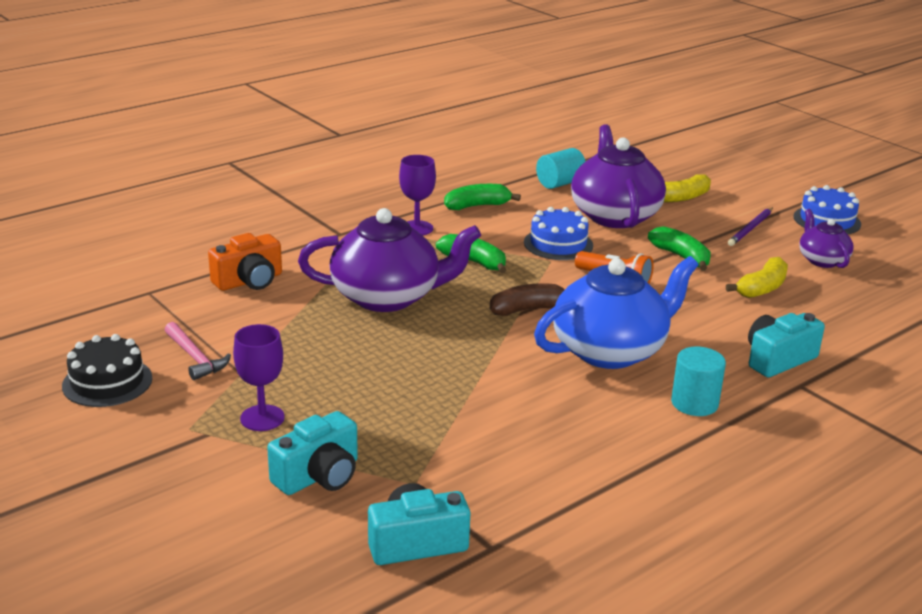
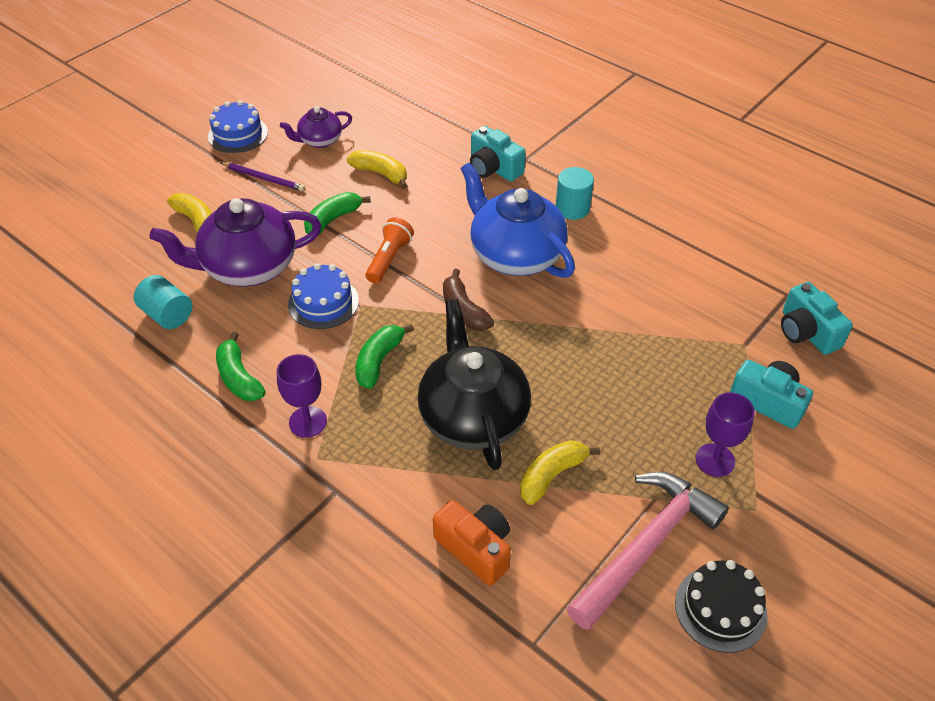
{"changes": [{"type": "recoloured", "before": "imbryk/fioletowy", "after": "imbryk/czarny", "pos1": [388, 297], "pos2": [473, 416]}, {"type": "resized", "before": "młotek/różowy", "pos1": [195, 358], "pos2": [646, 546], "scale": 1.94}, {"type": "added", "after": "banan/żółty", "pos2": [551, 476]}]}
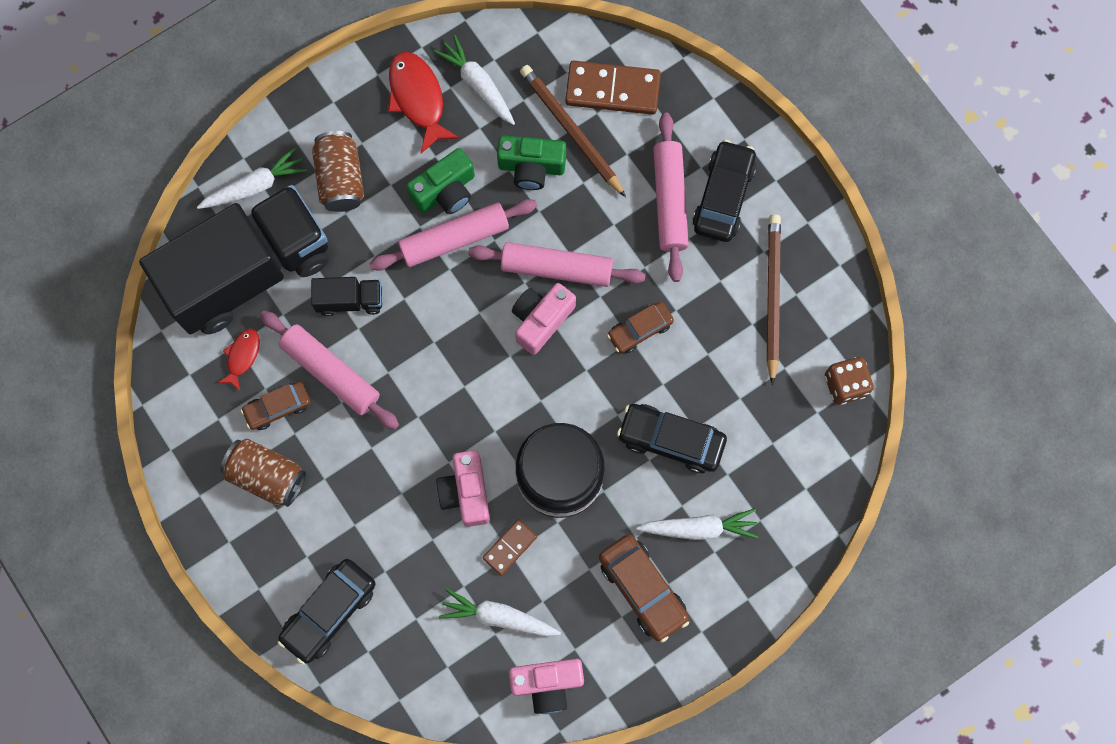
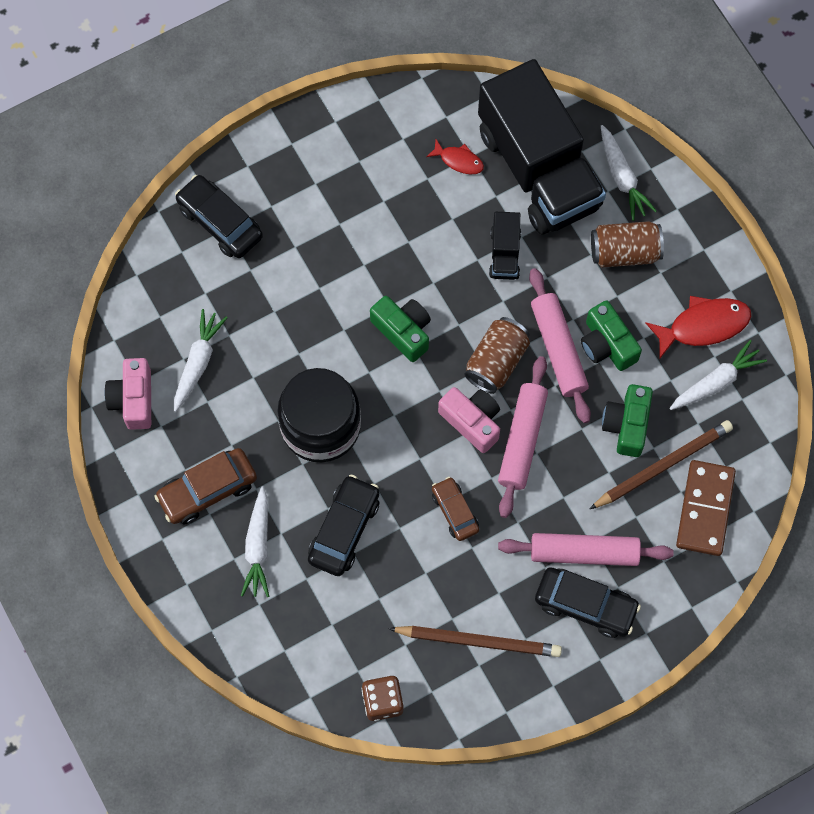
{"changes": [{"type": "removed", "before": "wałek do ciasta/różowy", "pos1": [331, 372]}, {"type": "removed", "before": "samochód/brązowy", "pos1": [278, 407]}, {"type": "moved", "before": "puszka/brązowy", "pos1": [267, 476], "pos2": [496, 362]}, {"type": "removed", "before": "aparat fotograficzny/różowy", "pos1": [466, 492]}, {"type": "removed", "before": "kostka domina/brązowy", "pos1": [509, 547]}, {"type": "added", "after": "aparat fotograficzny/zielony", "pos2": [403, 331]}]}
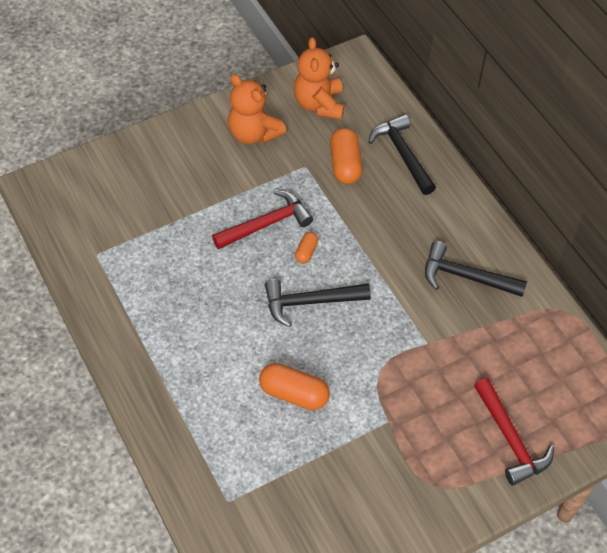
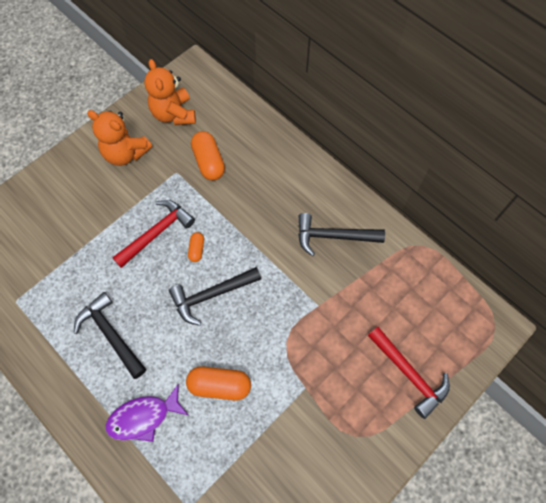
{"changes": [{"type": "moved", "before": "młotek/czarny", "pos1": [402, 154], "pos2": [111, 334]}, {"type": "added", "after": "ryba/fioletowy", "pos2": [143, 417]}]}
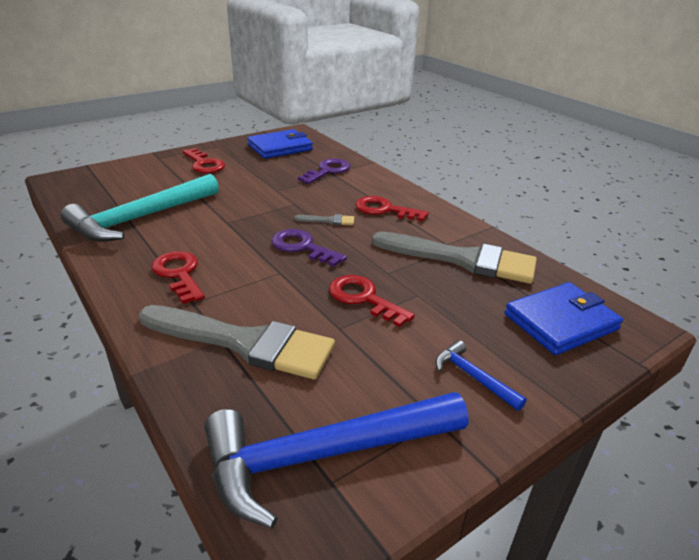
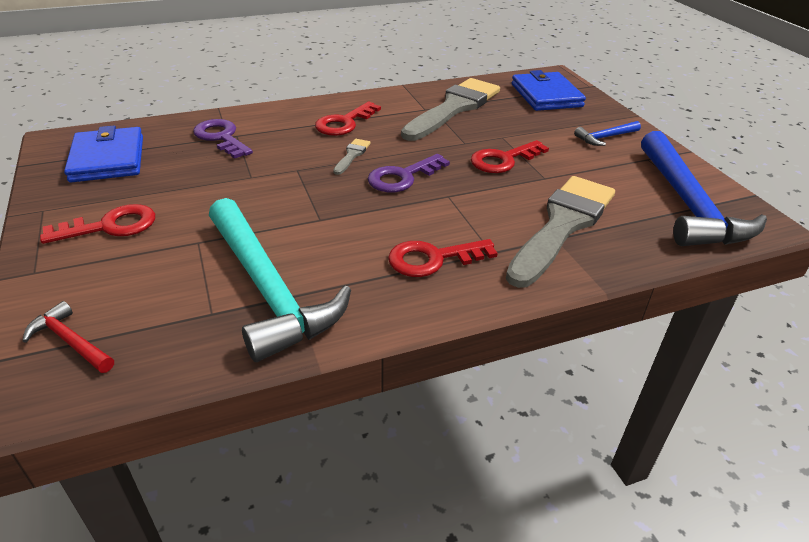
{"changes": [{"type": "added", "after": "młotek/czerwony", "pos2": [71, 342]}]}
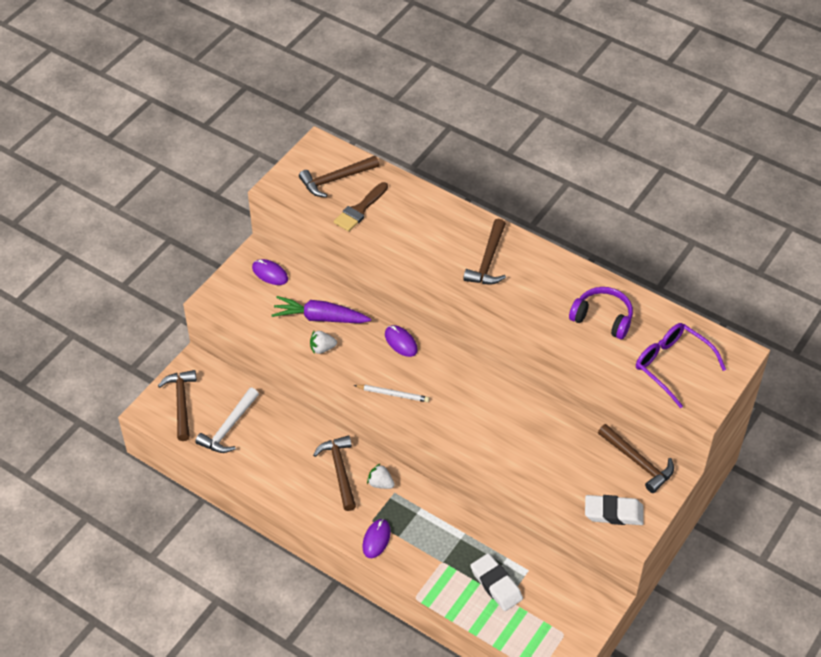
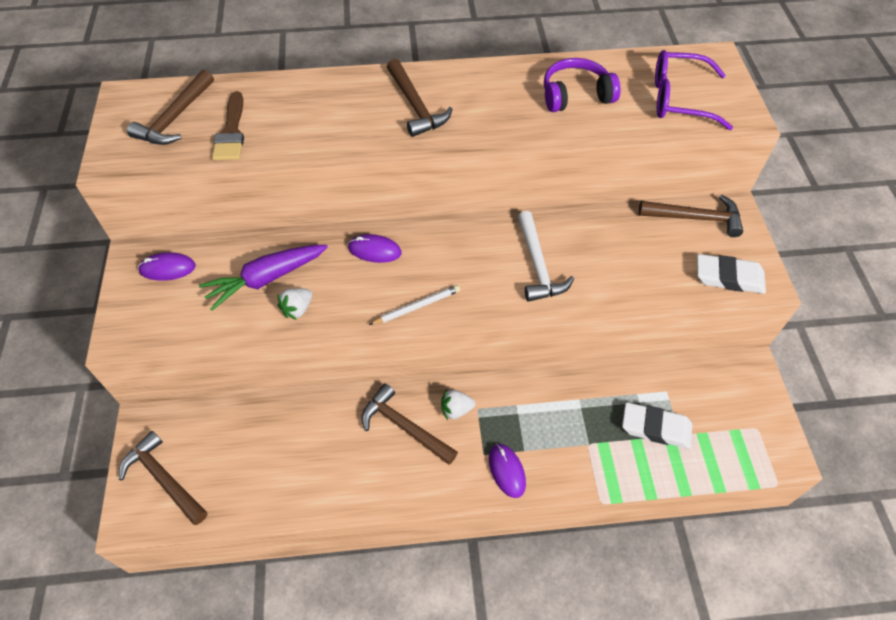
{"changes": [{"type": "moved", "before": "młotek/biały", "pos1": [229, 428], "pos2": [538, 265]}, {"type": "turned", "before": "gumka do mazania/biały", "pos1": [613, 513], "pos2": [728, 277], "turn": 45}]}
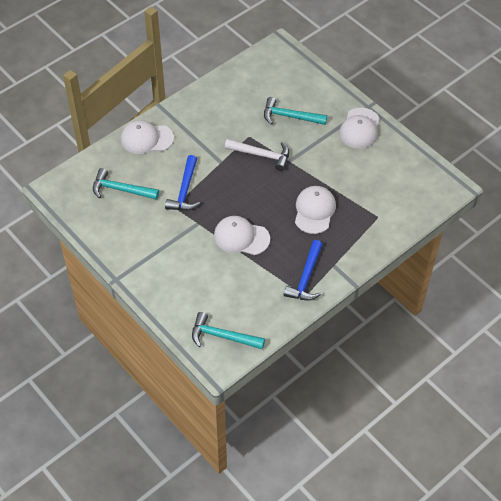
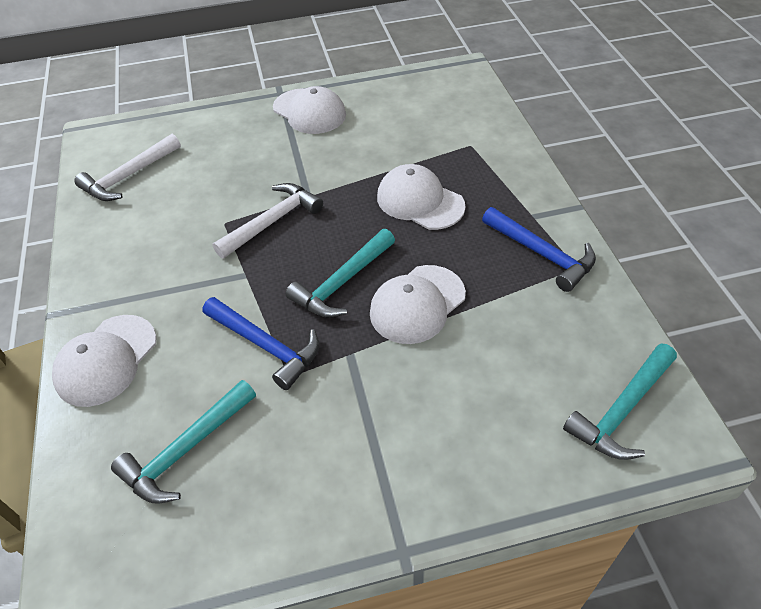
{"changes": [{"type": "moved", "before": "młotek/turkusowy", "pos1": [290, 116], "pos2": [342, 283]}, {"type": "added", "after": "młotek/biały", "pos2": [128, 176]}]}
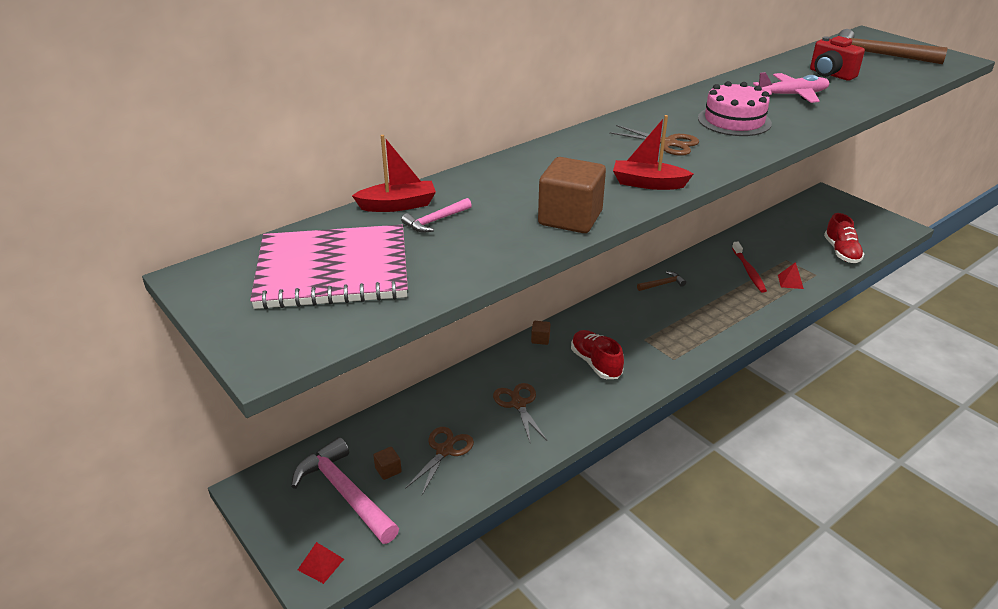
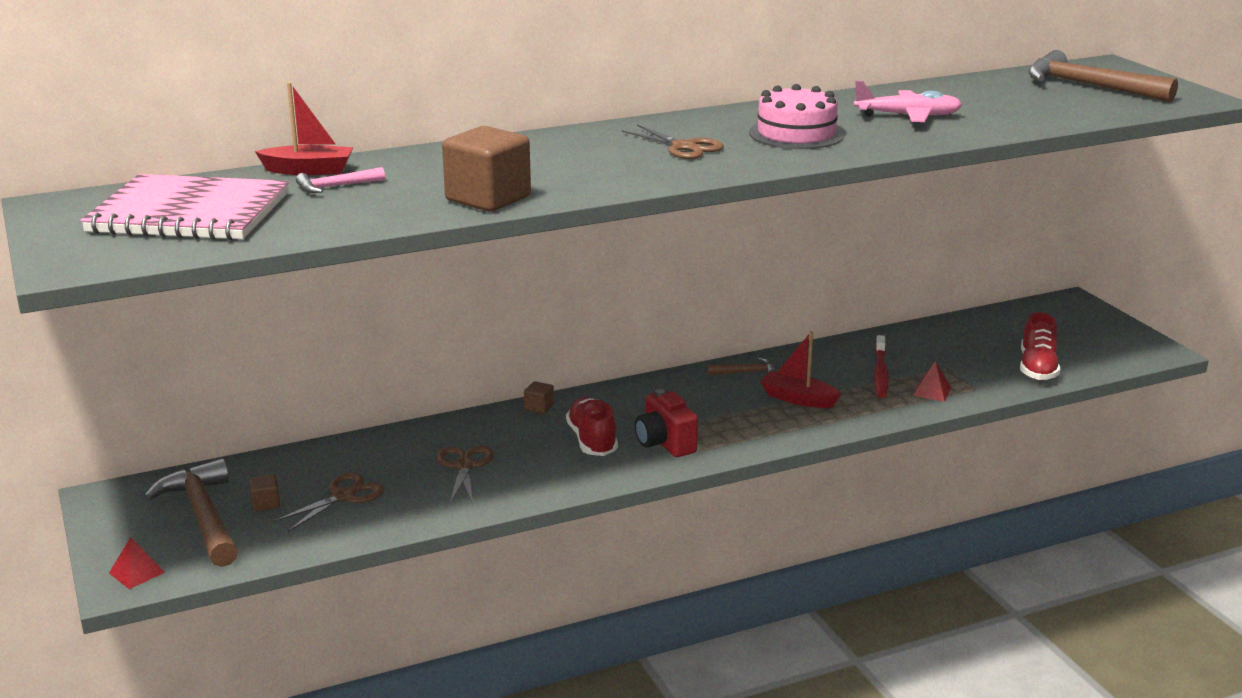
{"changes": [{"type": "moved", "before": "aparat fotograficzny/czerwony", "pos1": [830, 75], "pos2": [665, 444]}, {"type": "moved", "before": "łódka/czerwony", "pos1": [648, 183], "pos2": [798, 399]}, {"type": "recoloured", "before": "młotek/różowy", "after": "młotek/brązowy", "pos1": [345, 493], "pos2": [203, 516]}]}
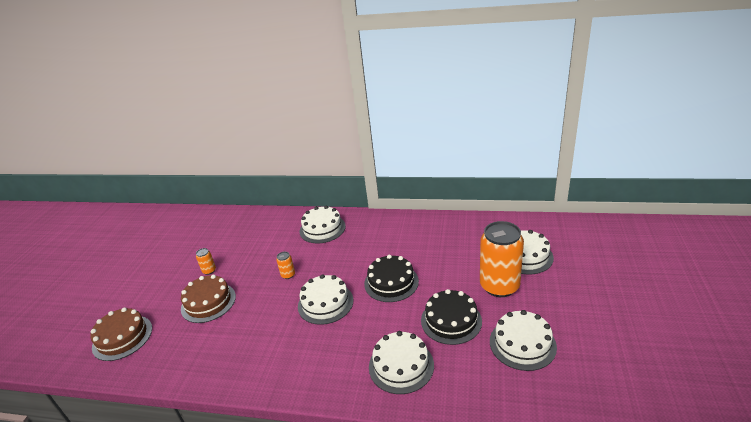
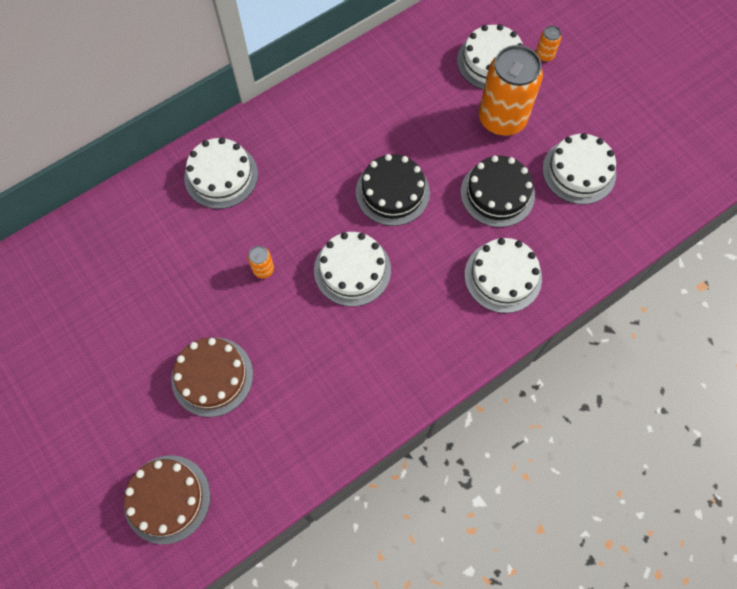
{"changes": [{"type": "moved", "before": "puszka/pomarańczowy", "pos1": [209, 271], "pos2": [544, 55]}]}
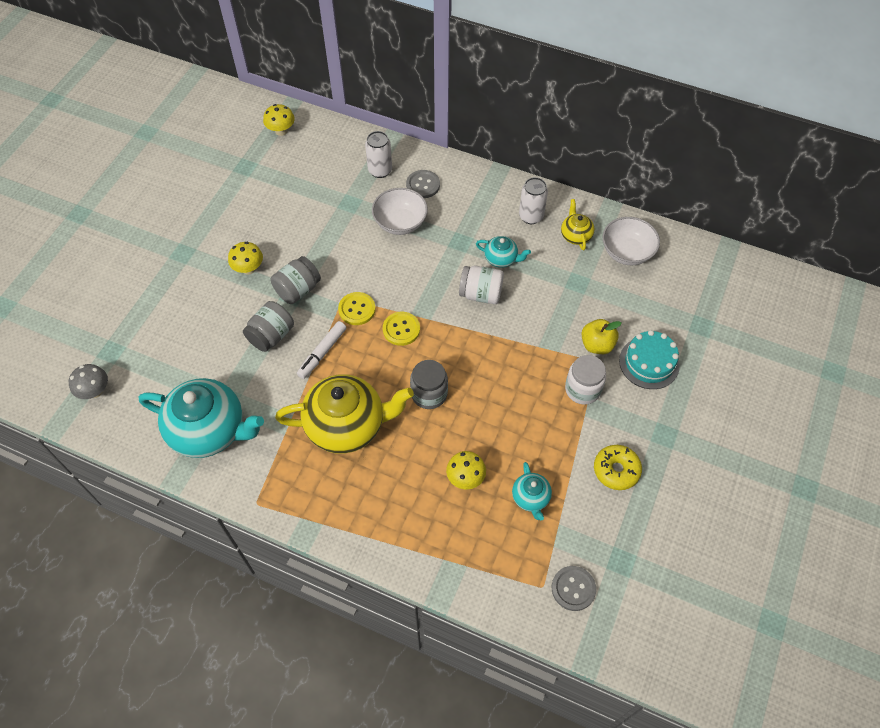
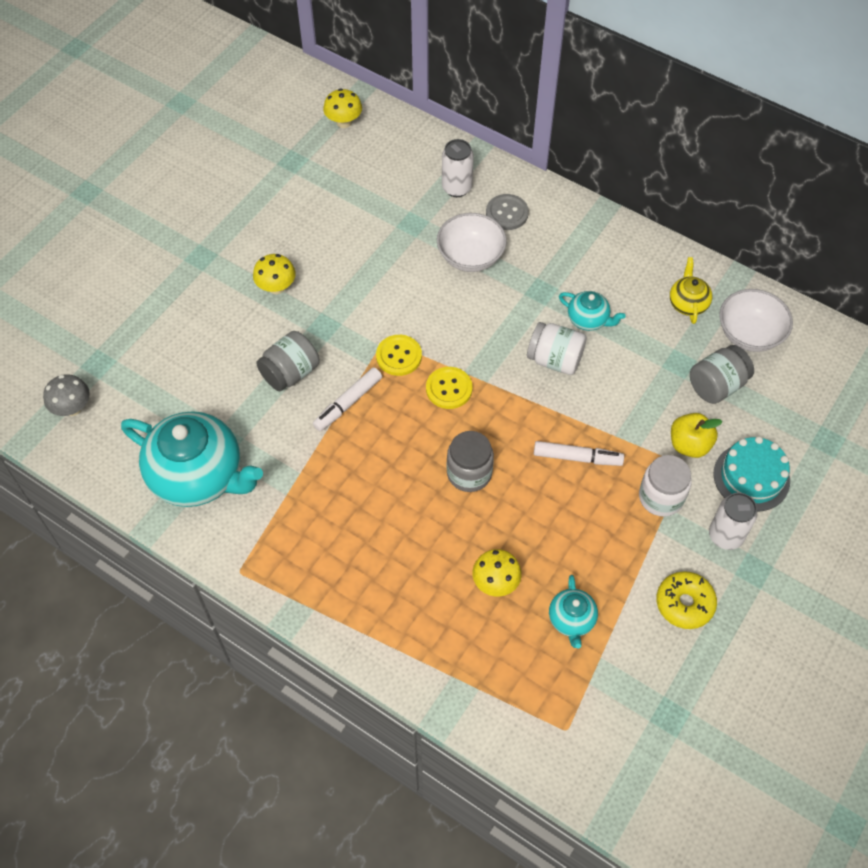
{"changes": [{"type": "moved", "before": "puszka/biały", "pos1": [531, 216], "pos2": [725, 536]}, {"type": "moved", "before": "słoik/szary", "pos1": [298, 290], "pos2": [717, 385]}, {"type": "removed", "before": "imbryk/żółty", "pos1": [347, 425]}, {"type": "removed", "before": "guzik/szary", "pos1": [573, 588]}, {"type": "added", "after": "flamaster/biały", "pos2": [577, 457]}]}
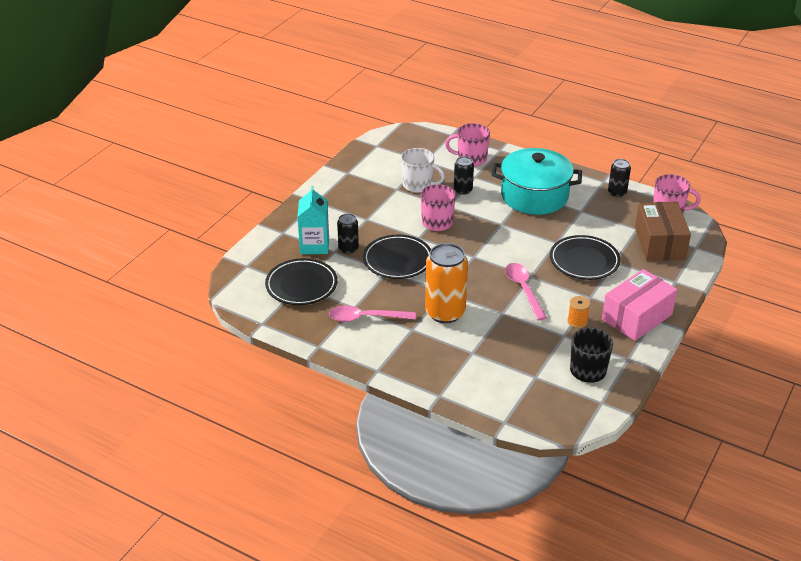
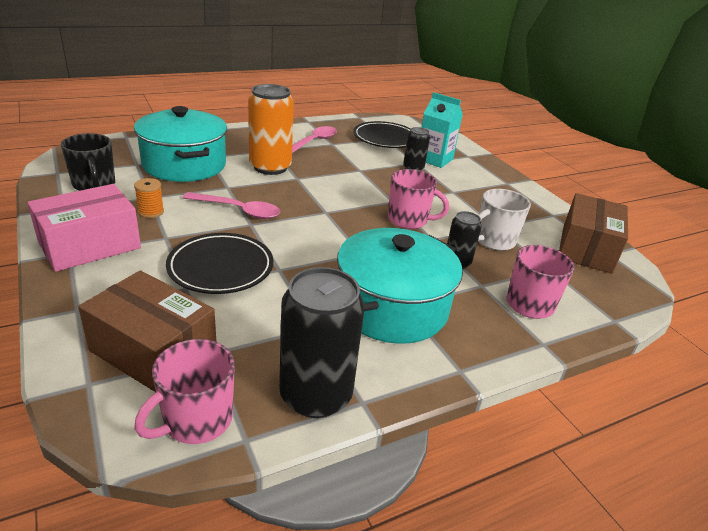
{"changes": [{"type": "resized", "before": "puszka/czarny", "pos1": [617, 193], "pos2": [315, 395], "scale": 1.85}, {"type": "removed", "before": "talerz/czarny", "pos1": [397, 260]}, {"type": "turned", "before": "pudełko/różowy", "pos1": [637, 317], "pos2": [90, 245], "turn": 60}, {"type": "added", "after": "garnek/turkusowy", "pos2": [184, 165]}, {"type": "added", "after": "pudełko/brązowy", "pos2": [586, 248]}]}
